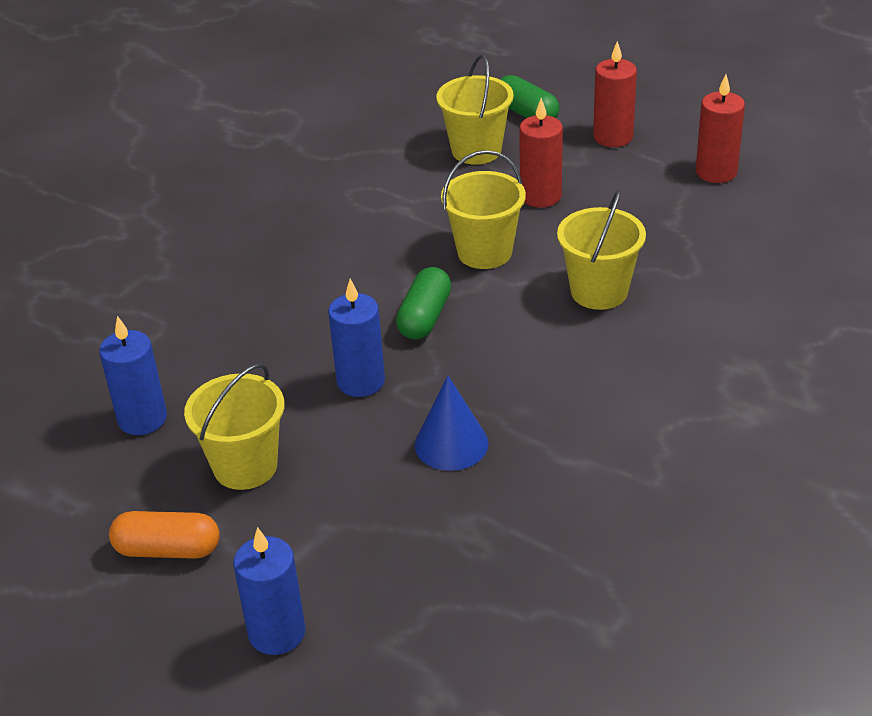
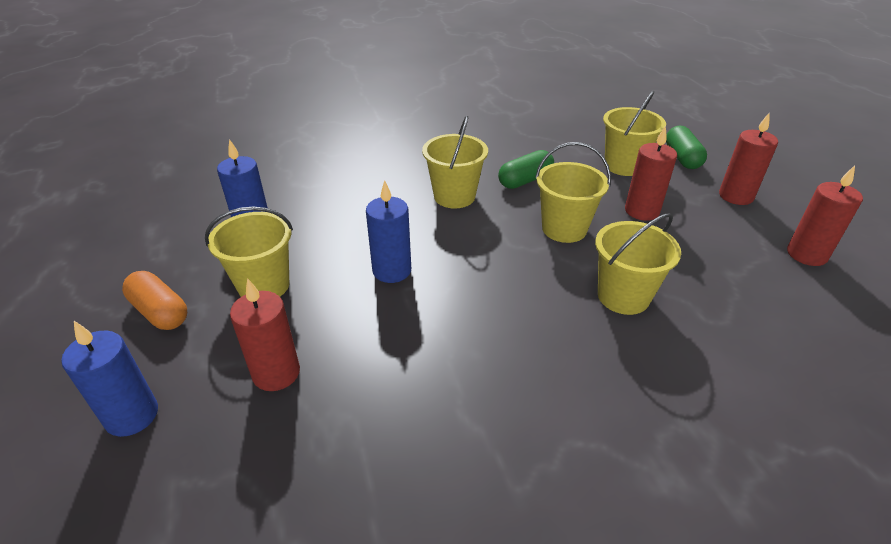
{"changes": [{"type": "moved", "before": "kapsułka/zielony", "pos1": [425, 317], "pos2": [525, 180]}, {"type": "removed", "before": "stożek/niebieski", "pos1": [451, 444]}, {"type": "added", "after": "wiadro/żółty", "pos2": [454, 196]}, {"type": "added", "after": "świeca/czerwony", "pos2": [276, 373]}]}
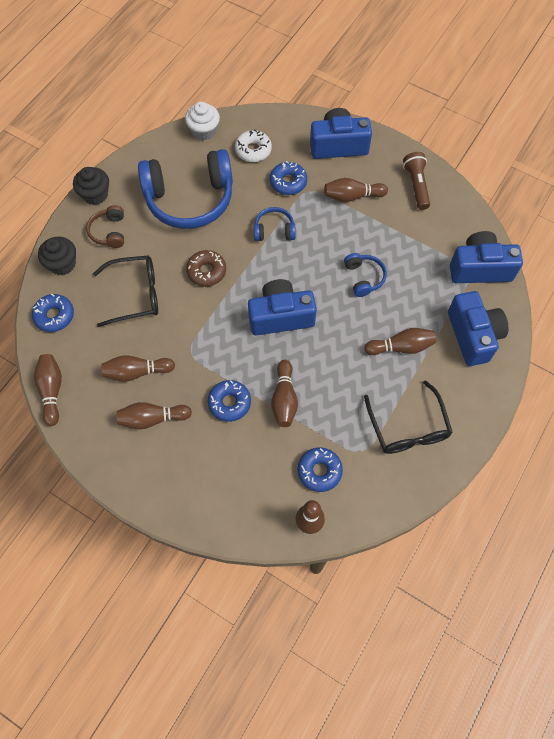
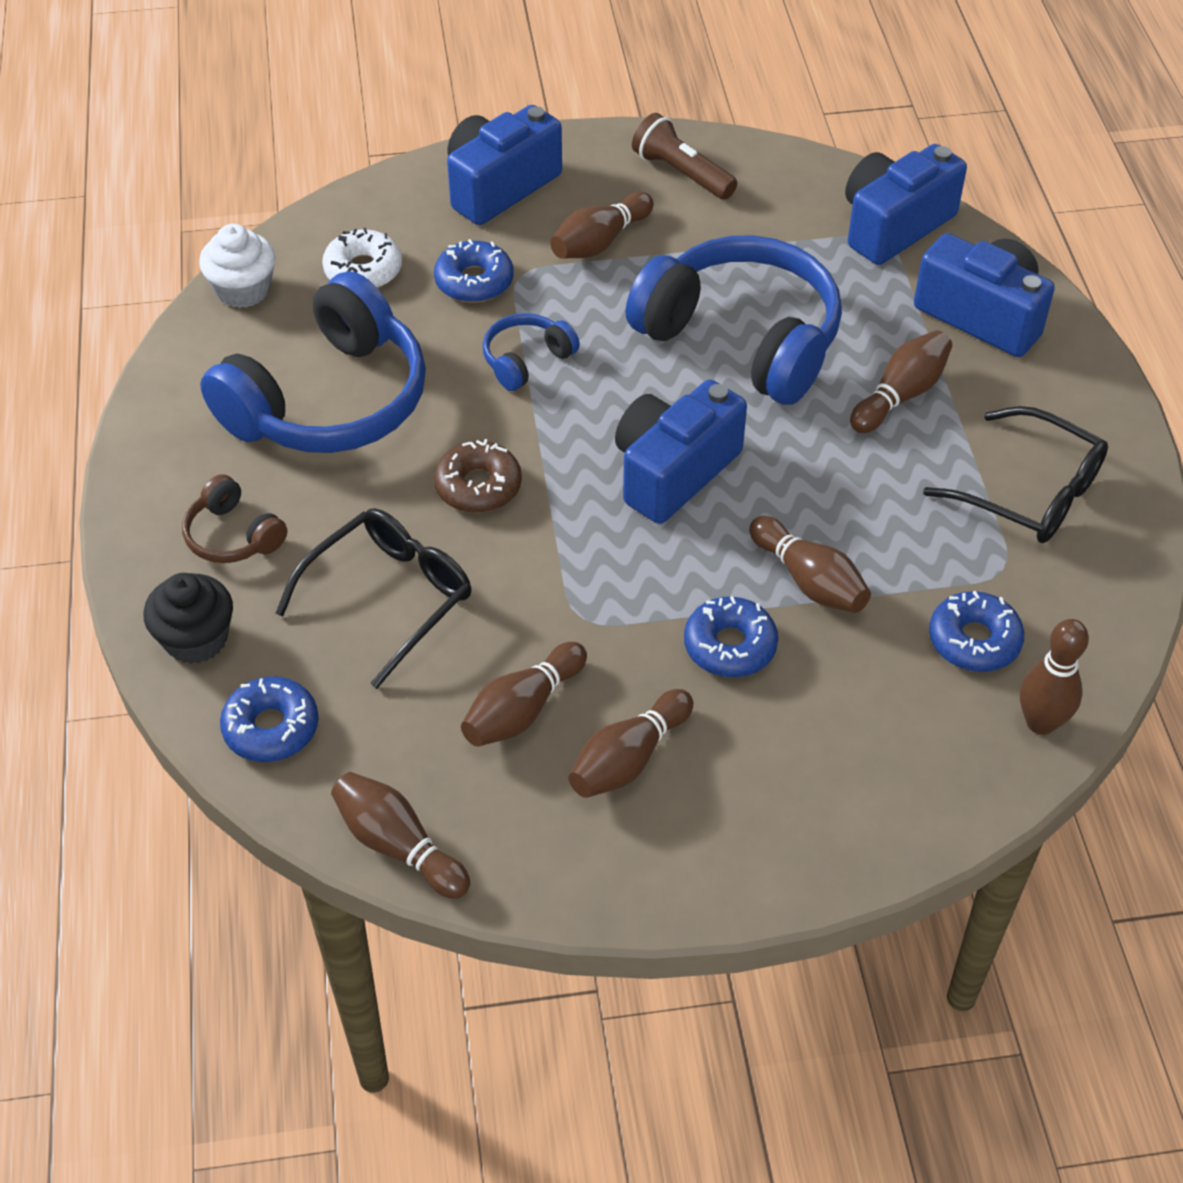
{"changes": [{"type": "removed", "before": "muffinka/czarny", "pos1": [95, 194]}, {"type": "resized", "before": "słuchawki/niebieski", "pos1": [364, 277], "pos2": [742, 339], "scale": 2.23}]}
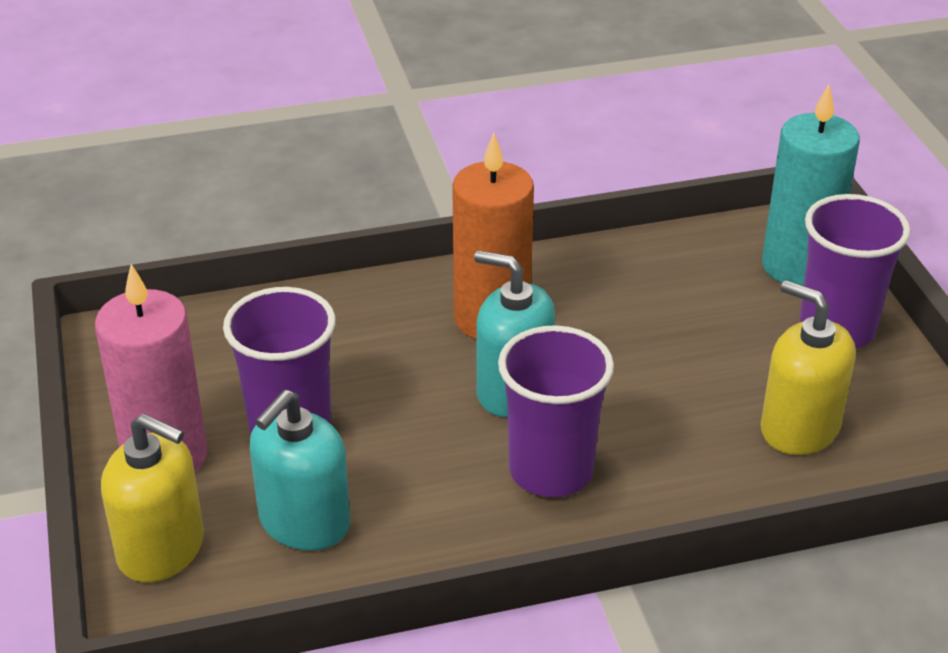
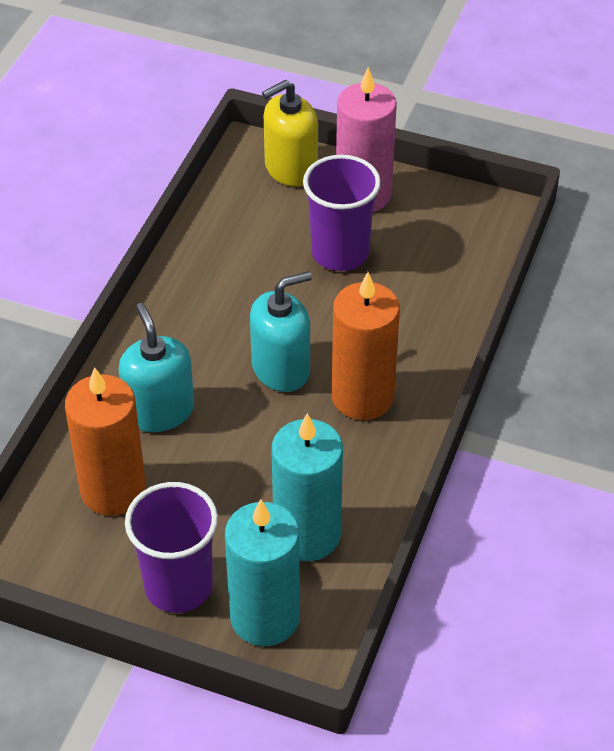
{"changes": [{"type": "replaced", "before": "dozownik mydła/żółty", "after": "świeca/pomarańczowy", "pos1": [799, 428], "pos2": [113, 490]}, {"type": "removed", "before": "szklanka/fioletowy", "pos1": [551, 471]}, {"type": "moved", "before": "dozownik mydła/turkusowy", "pos1": [304, 522], "pos2": [159, 411]}, {"type": "added", "after": "świeca/turkusowy", "pos2": [307, 534]}]}
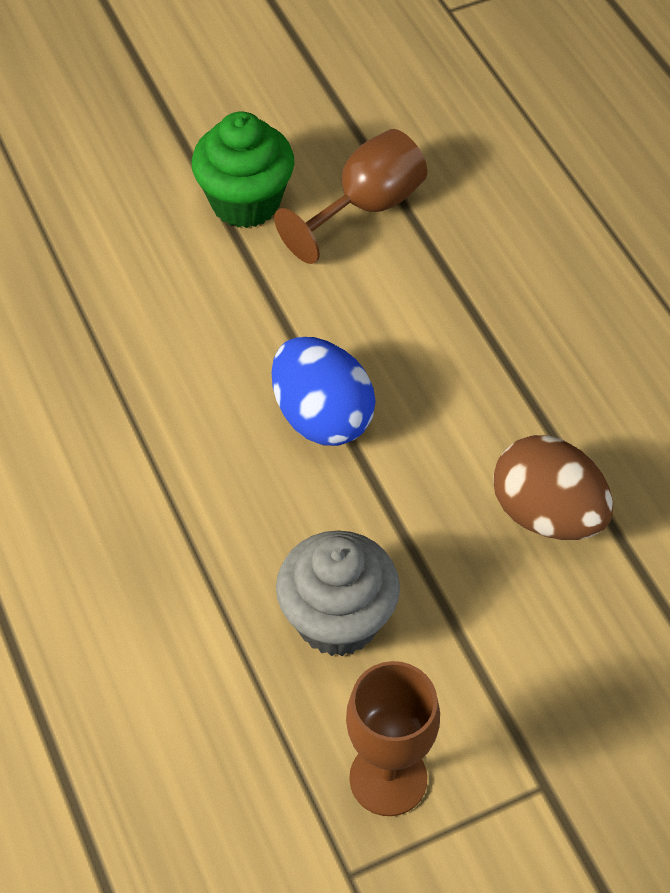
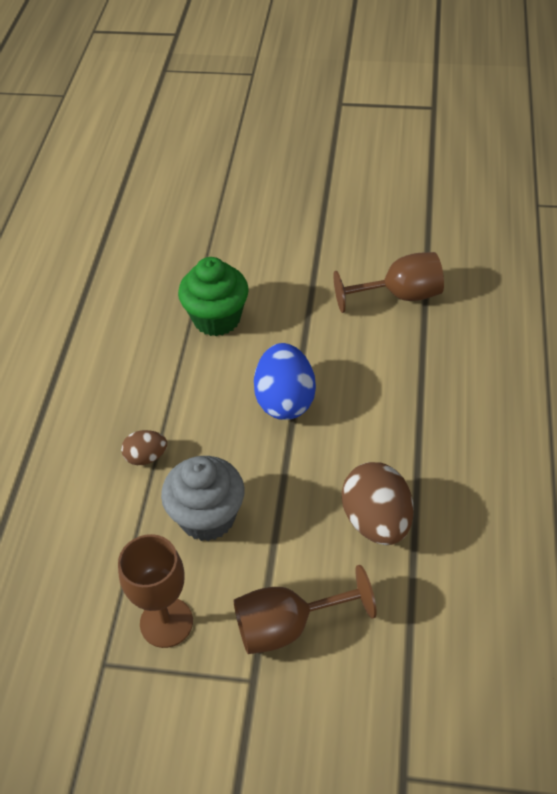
{"changes": [{"type": "moved", "before": "muffinka/zielony", "pos1": [245, 202], "pos2": [217, 319]}, {"type": "added", "after": "jajko/brązowy", "pos2": [146, 457]}, {"type": "added", "after": "kielich/brązowy", "pos2": [288, 626]}]}
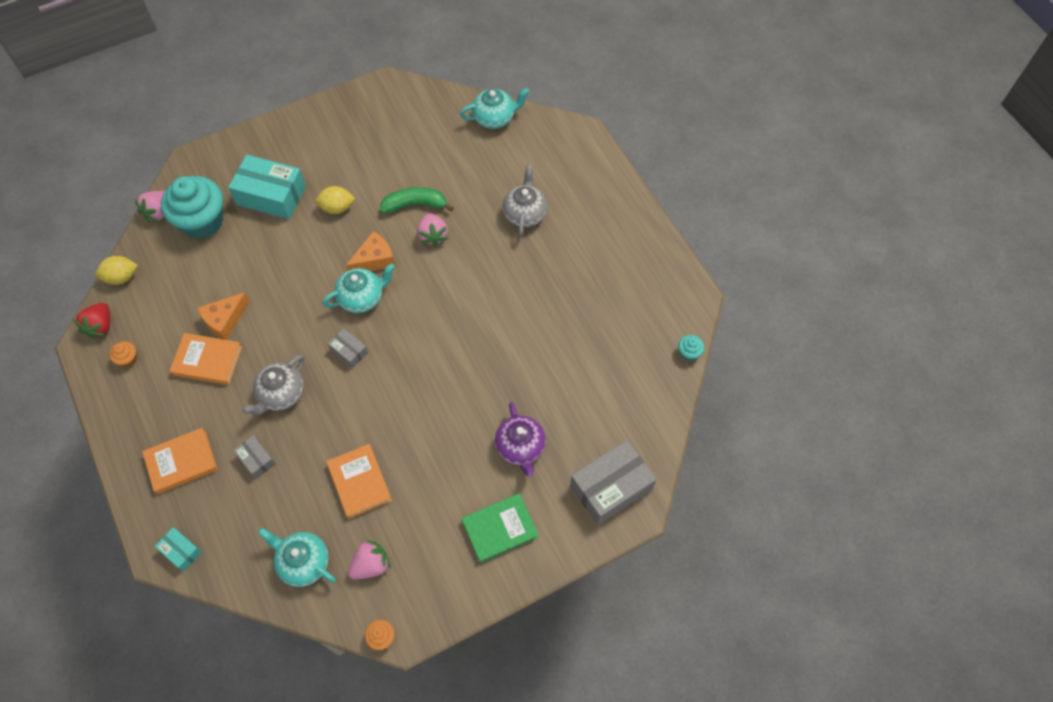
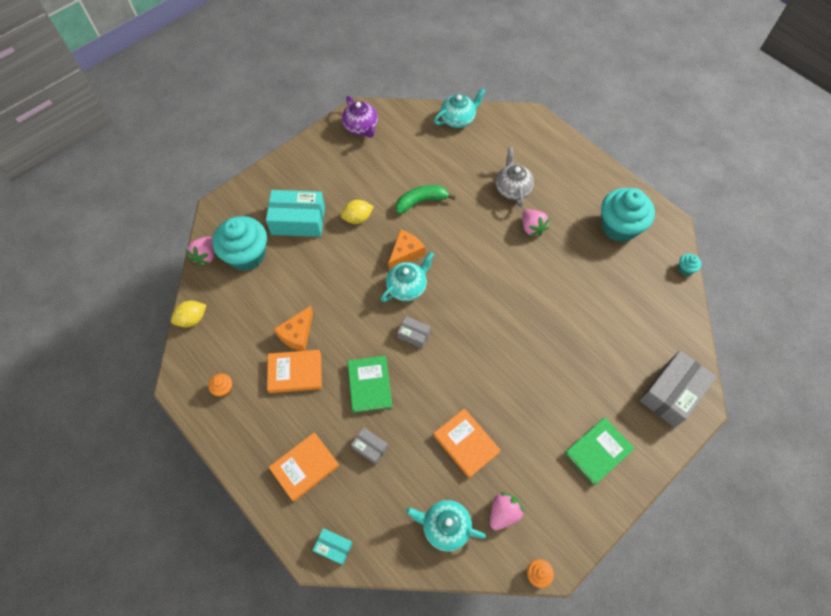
{"changes": [{"type": "moved", "before": "truskawka/różowy", "pos1": [433, 236], "pos2": [532, 228]}, {"type": "removed", "before": "truskawka/czerwony", "pos1": [100, 326]}, {"type": "replaced", "before": "imbryk/szary", "after": "książka/zielony", "pos1": [281, 394], "pos2": [370, 385]}, {"type": "moved", "before": "imbryk/fioletowy", "pos1": [520, 447], "pos2": [361, 127]}, {"type": "added", "after": "muffinka/turkusowy", "pos2": [619, 227]}]}
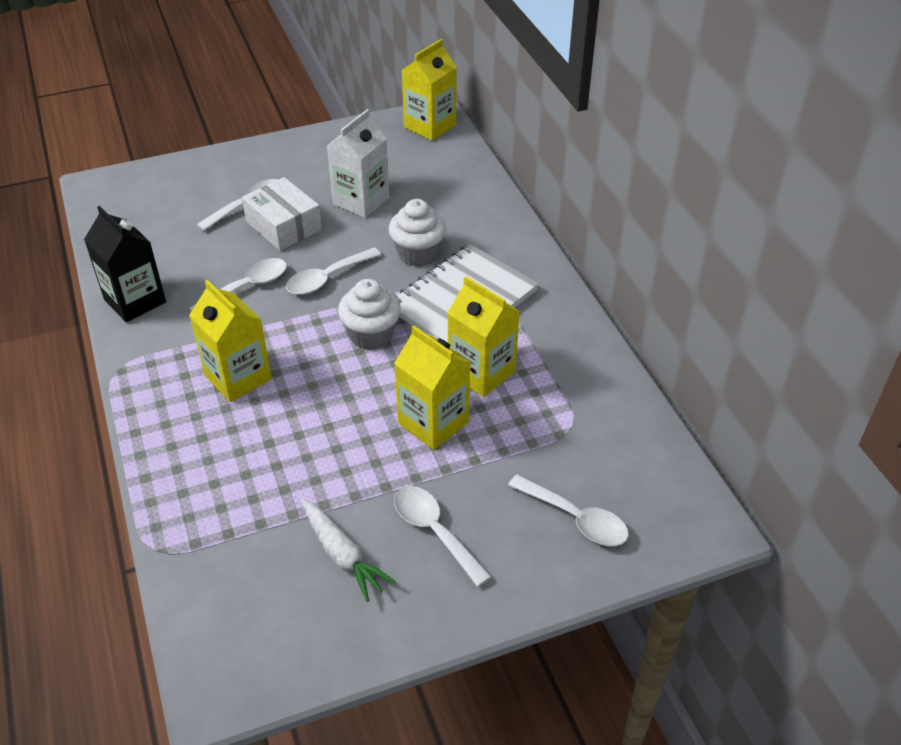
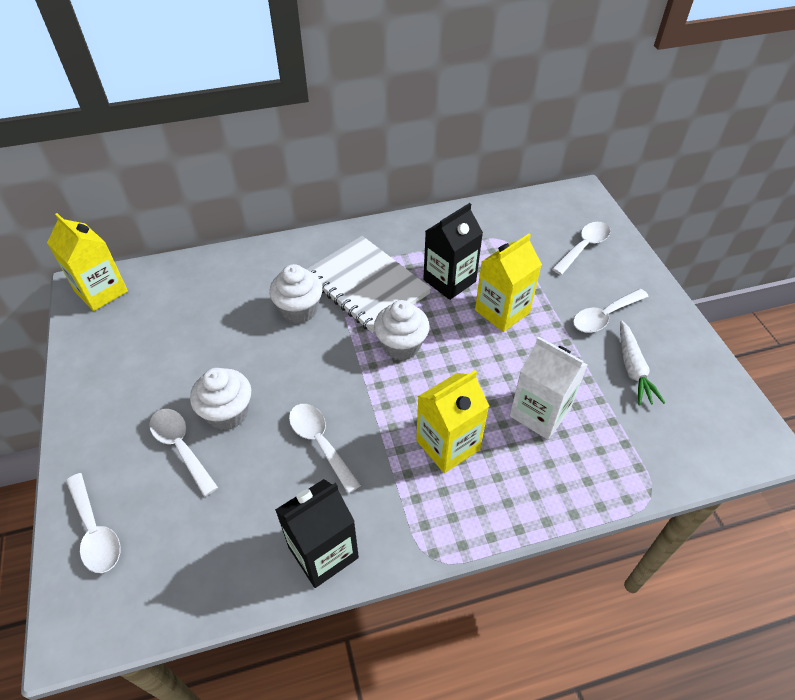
{"changes": [{"type": "moved", "before": "karton mleka/biały", "pos1": [361, 201], "pos2": [539, 413]}, {"type": "replaced", "before": "pudełko/biały", "after": "muffinka/biały", "pos1": [284, 226], "pos2": [228, 413]}, {"type": "moved", "before": "łyżka/biały", "pos1": [327, 278], "pos2": [95, 531]}, {"type": "recoloured", "before": "karton mleka/żółty", "after": "karton mleka/czarny", "pos1": [481, 372], "pos2": [449, 281]}, {"type": "turned", "before": "marchewka/biały", "pos1": [342, 554], "pos2": [633, 369], "turn": 120}]}
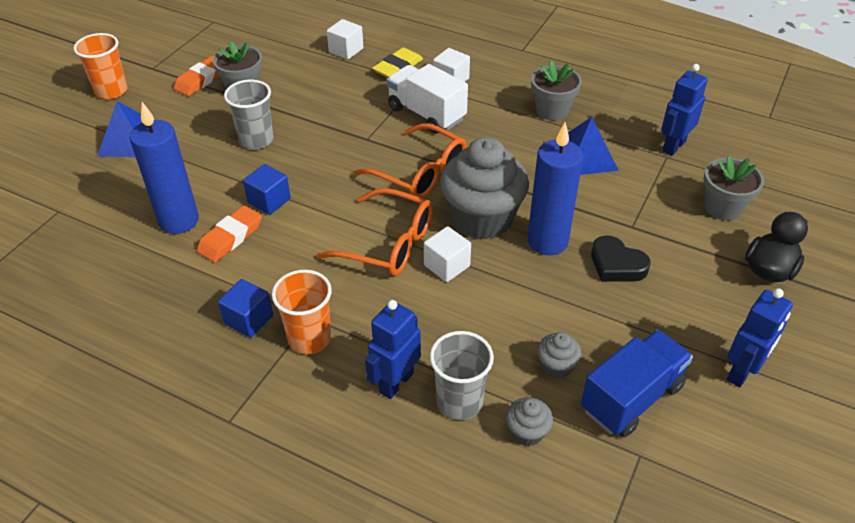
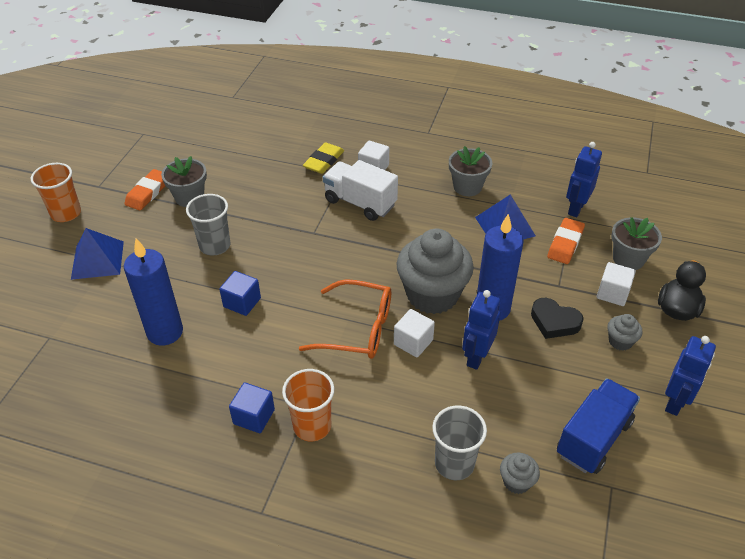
{"changes": [{"type": "moved", "before": "sześcian/biały", "pos1": [346, 50], "pos2": [612, 293]}, {"type": "removed", "before": "okulary/pomarańczowy", "pos1": [420, 173]}, {"type": "moved", "before": "gumka do mazania/pomarańczowy", "pos1": [230, 237], "pos2": [565, 244]}, {"type": "moved", "before": "robot/niebieski", "pos1": [396, 382], "pos2": [476, 356]}, {"type": "moved", "before": "muffinka/szary", "pos1": [556, 366], "pos2": [620, 341]}]}
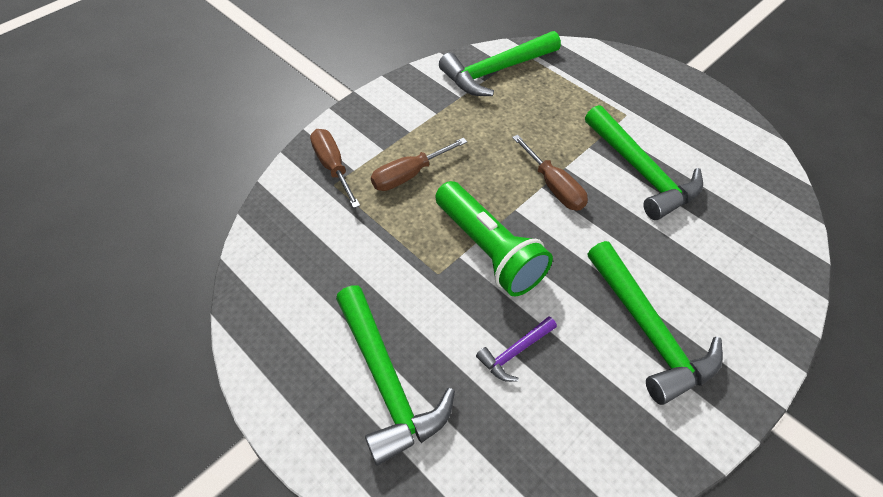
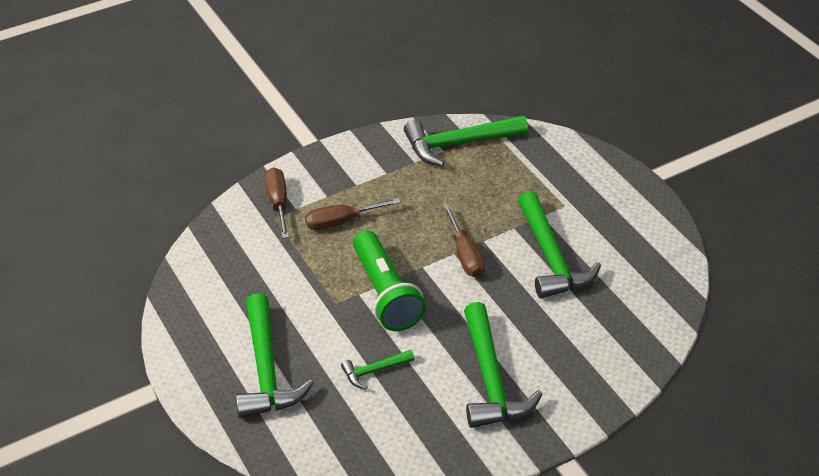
{"changes": [{"type": "recoloured", "before": "młotek/fioletowy", "after": "młotek/zielony", "pos1": [515, 352], "pos2": [374, 371]}]}
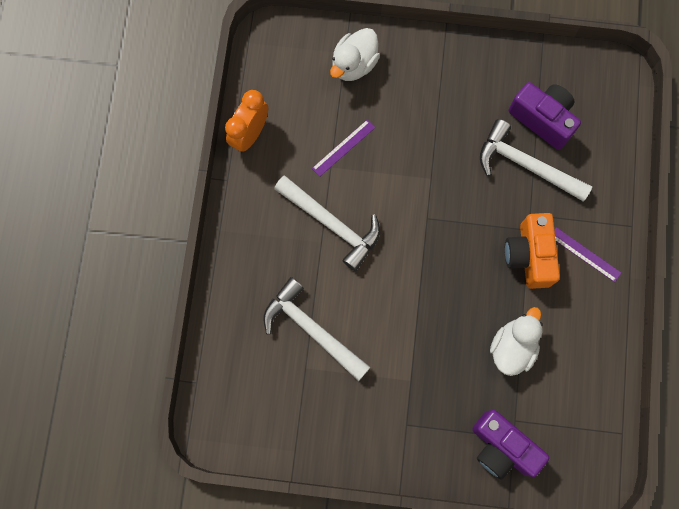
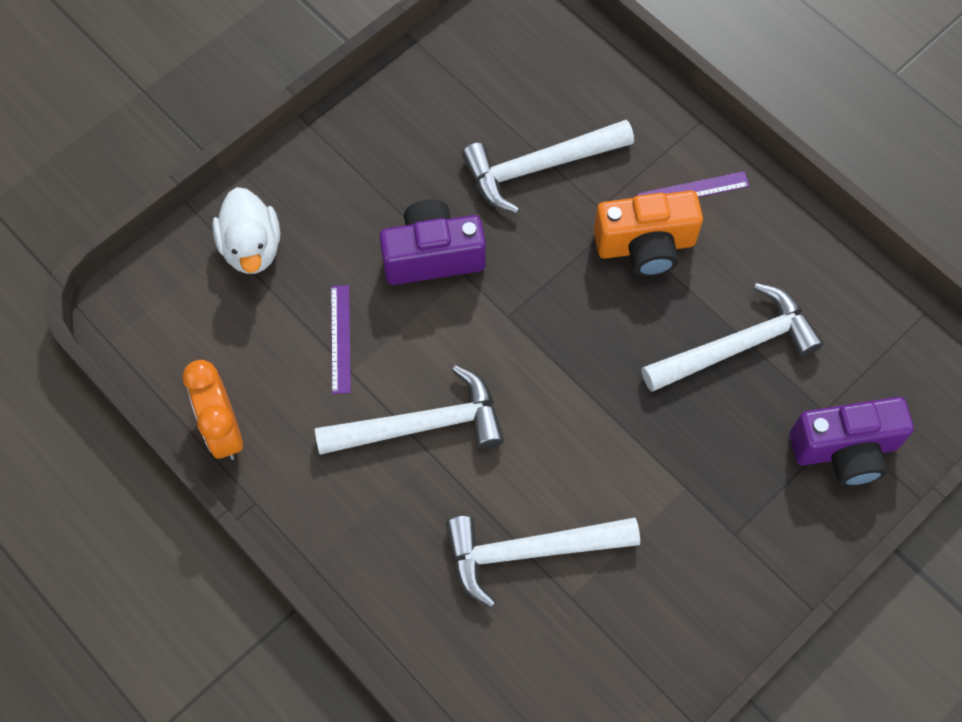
{"changes": [{"type": "moved", "before": "aparat fotograficzny/fioletowy", "pos1": [543, 119], "pos2": [432, 256]}, {"type": "turned", "before": "aparat fotograficzny/pomarańczowy", "pos1": [529, 255], "pos2": [645, 246], "turn": -45}, {"type": "replaced", "before": "kaczka/biały", "after": "młotek/biały", "pos1": [512, 347], "pos2": [736, 346]}]}
